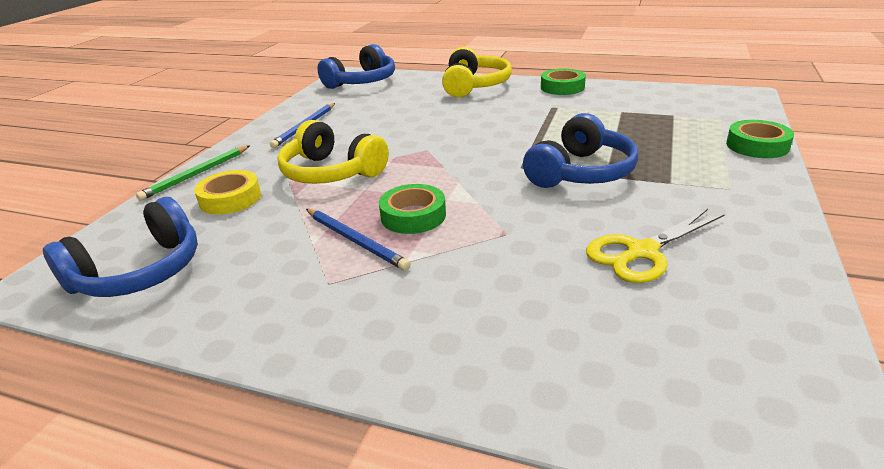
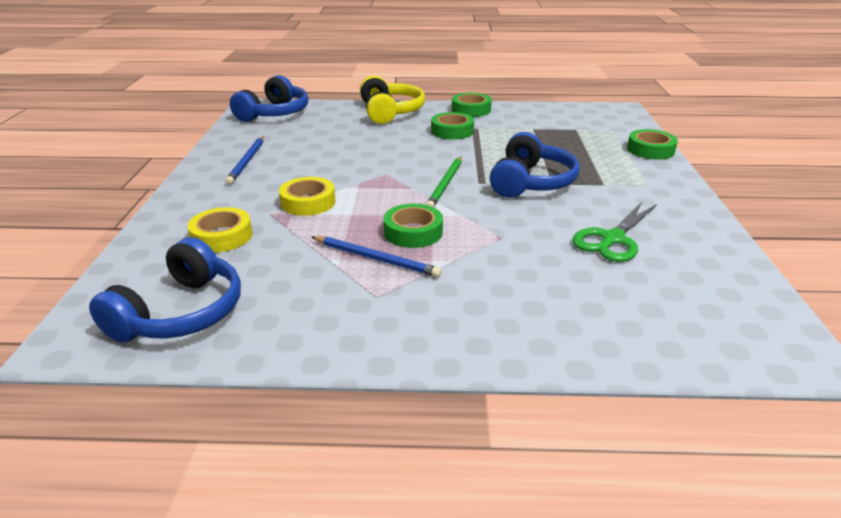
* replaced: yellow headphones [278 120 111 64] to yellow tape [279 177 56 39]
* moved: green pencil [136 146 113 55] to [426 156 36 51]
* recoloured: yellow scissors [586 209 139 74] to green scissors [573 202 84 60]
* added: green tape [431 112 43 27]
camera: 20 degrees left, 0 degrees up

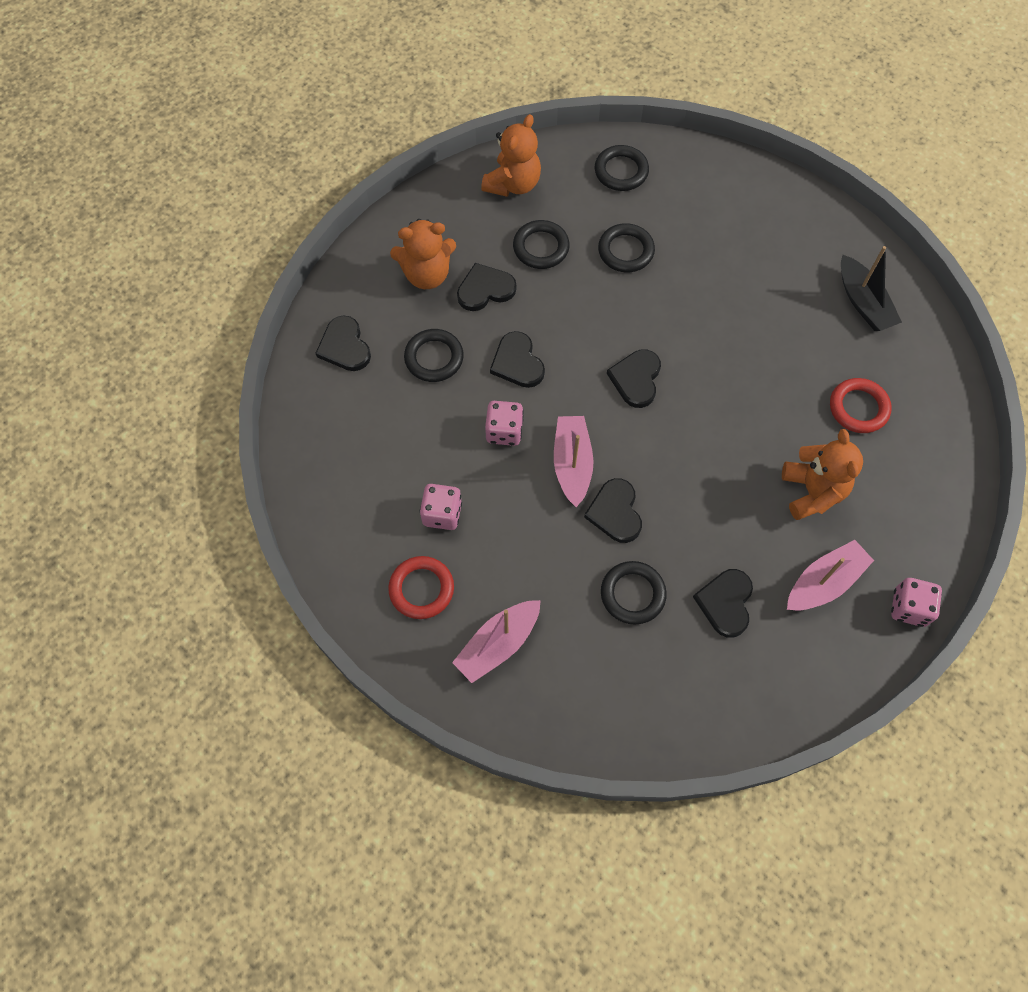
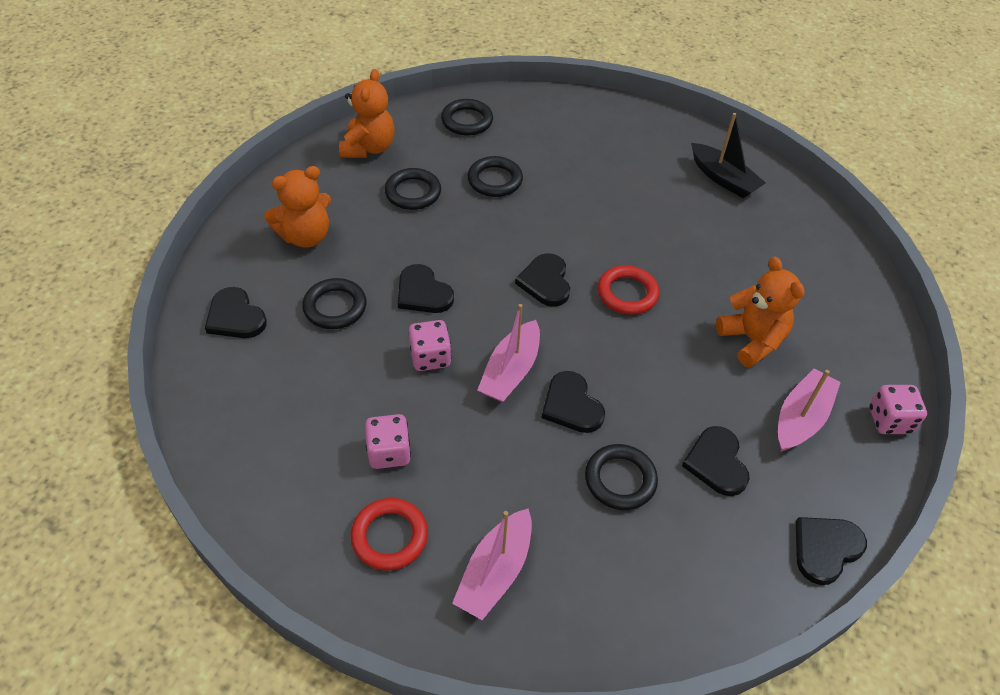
* moved: black heart [457 263 59 48] to [796 517 71 68]
* moved: red ring [830 378 62 55] to [598 265 61 50]
* turned: pink boat [554 416 40 91] = [478 304 62 98] 135 degrees counterclockwise
camera: 20 degrees left, 15 degrees down

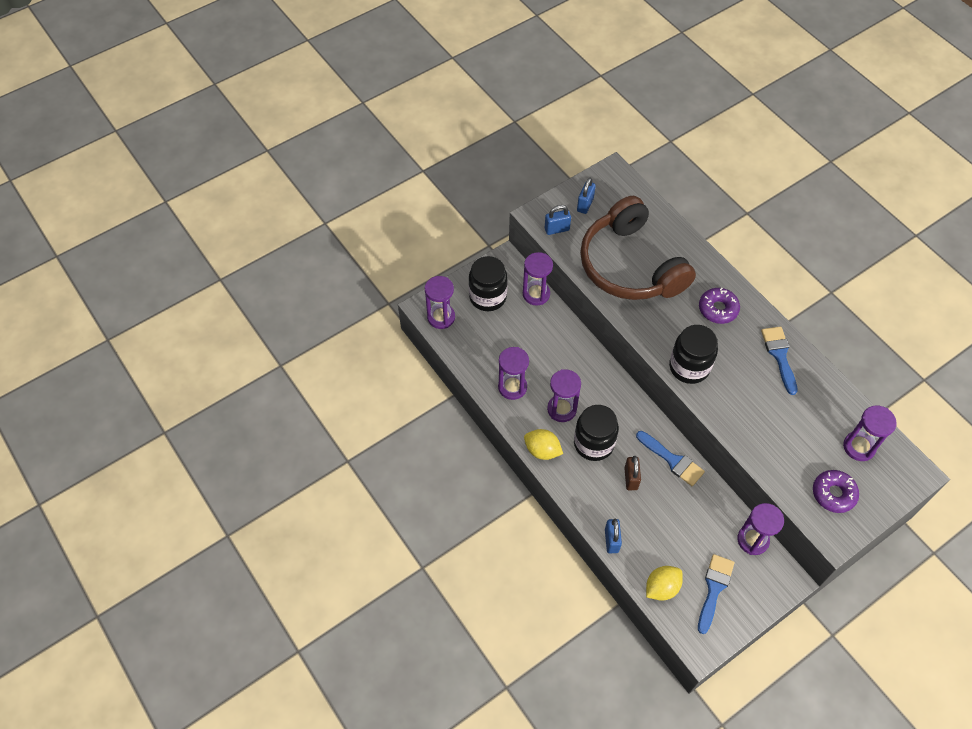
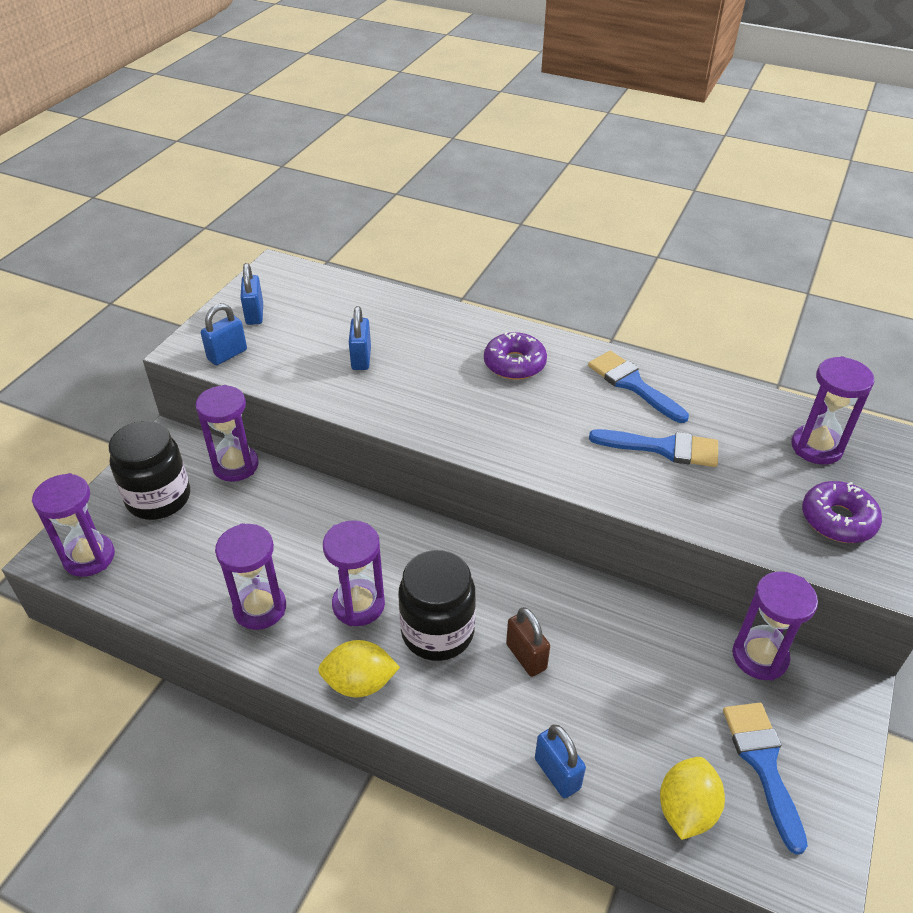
* replaced: brown headphones [580 196 116 104] to blue padlock [349 306 22 64]
* removed: black jar [669 325 49 59]
* moved: blue brush [636 431 69 55] to [589 429 129 38]
camera: 30 degrees left, 15 degrees down

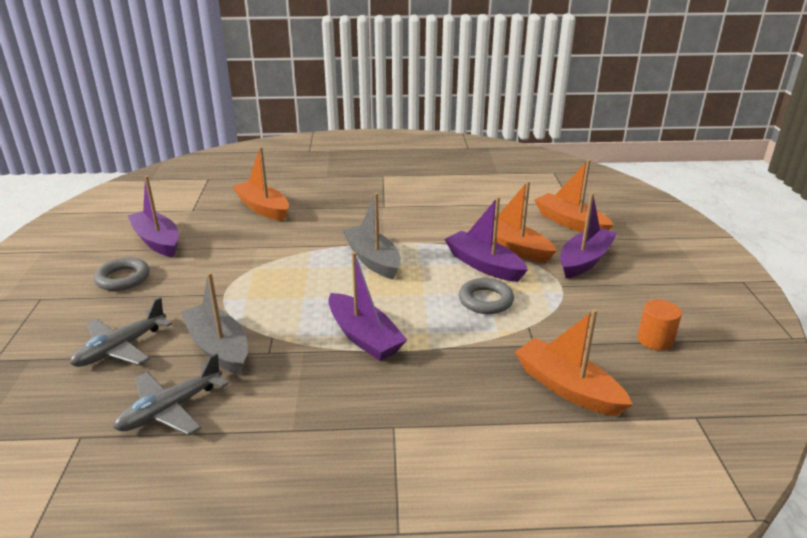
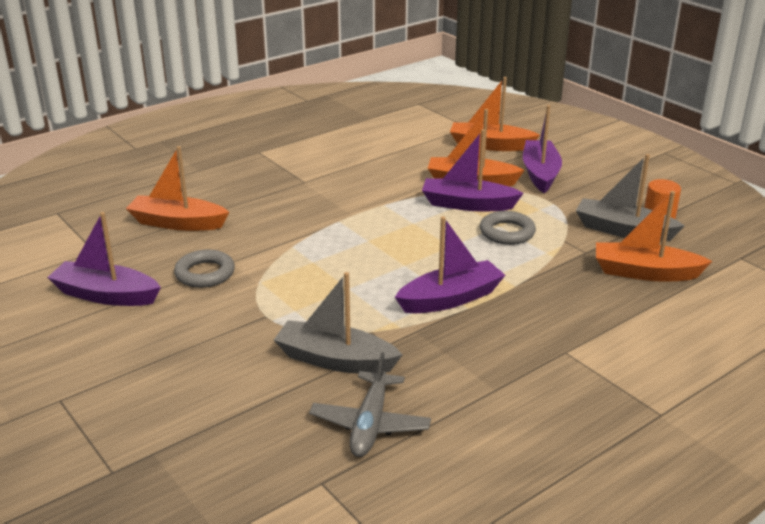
* moved: grey boat [342 193 59 87] to [576 154 109 88]
* turned: purple boat [328 252 79 109] = [395 216 110 97] 45 degrees counterclockwise
* moved: grey ring [94 258 56 33] to [174 250 61 38]
* removed: grey plane [70 297 102 70]
camera: 35 degrees left, 0 degrees up

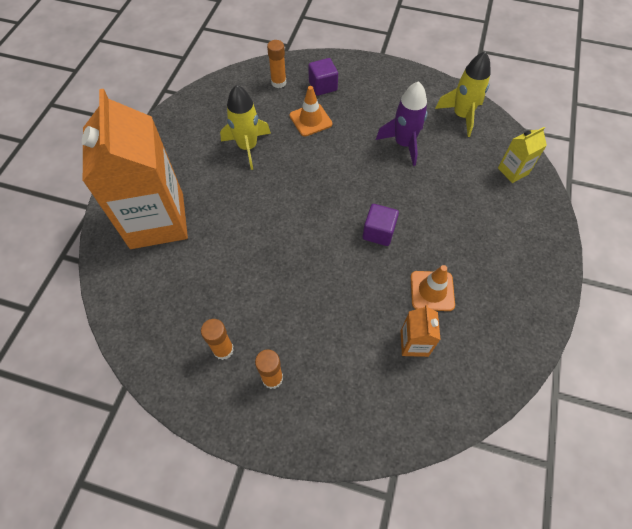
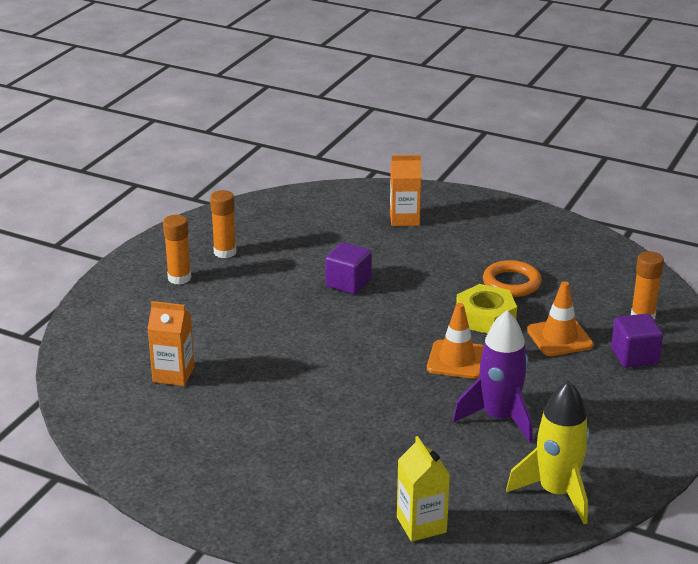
* replaced: yellow rocket [220 85 51 85] to orange ring [483 260 59 37]
* resized: orange carton [82 89 106 160] = [390 155 31 71] x0.41
* moved: purple cube [363 204 36 42] to [325 242 47 52]
* moved: orange traffic cone [411 265 44 46] to [427 303 57 76]
* added: yellow nut [456 284 61 49]
camera: 100 degrees right, 30 degrees down

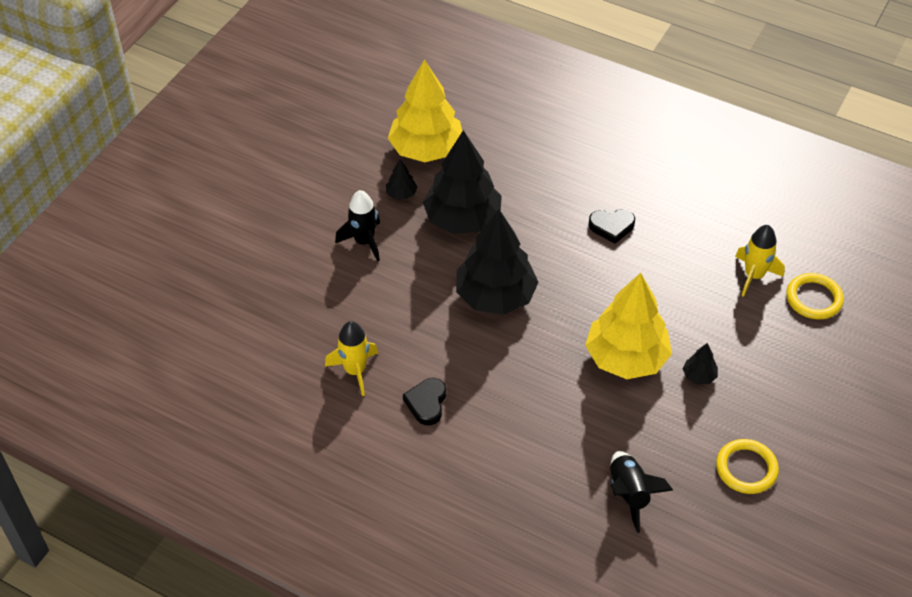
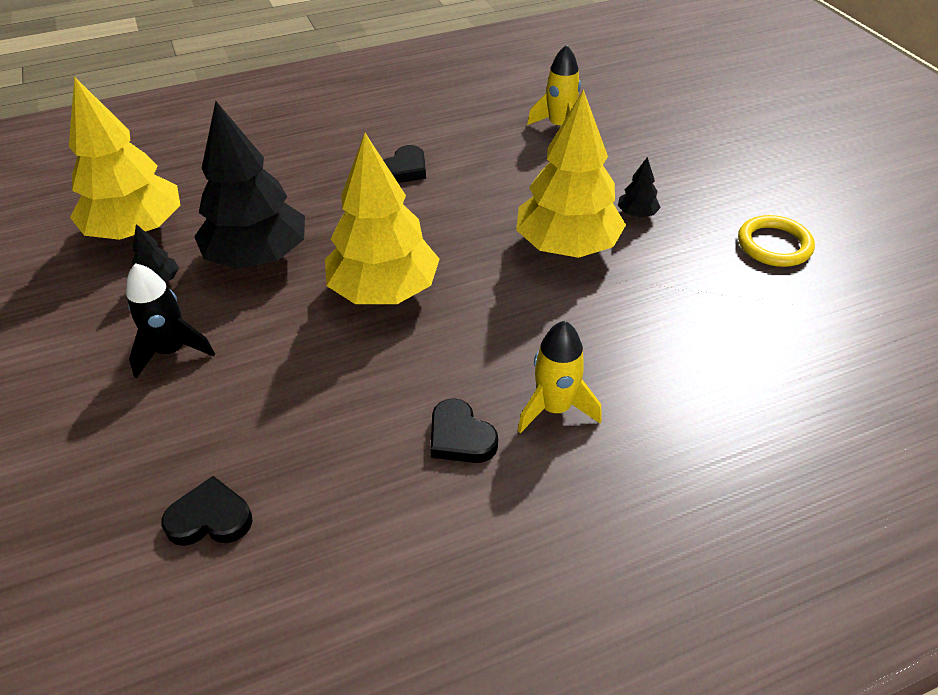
* recoloured: black tree [456 209 83 106] to yellow tree [325 133 115 171]
* removed: yellow ring [786 273 58 47]
* moved: yellow rocket [325 321 53 75] to [518 321 84 112]
* removed: black rocket [610 451 63 82]
* added: black heart [161 476 92 70]
camera: 50 degrees left, 5 degrees down

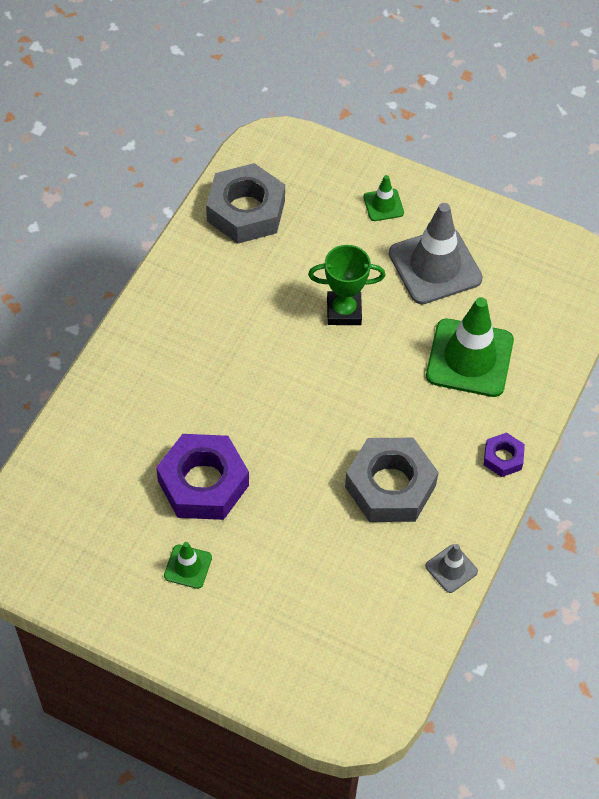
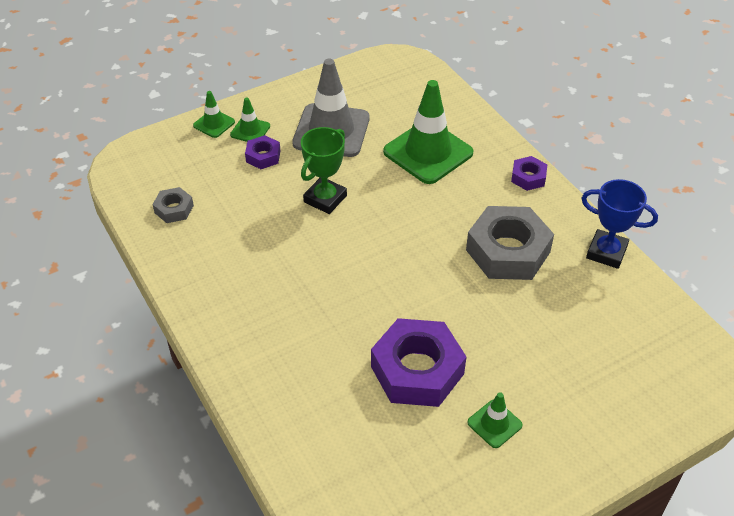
* resized: grey nut [206 163 79 81] = [152 187 42 36] x0.49
* replaced: grey traffic cone [425 544 53 49] to blue trophy [581 179 77 90]
* added: green traffic cone [193 91 42 47]
* added: purple nut [245 135 35 34]
camera: 55 degrees left, 10 degrees down

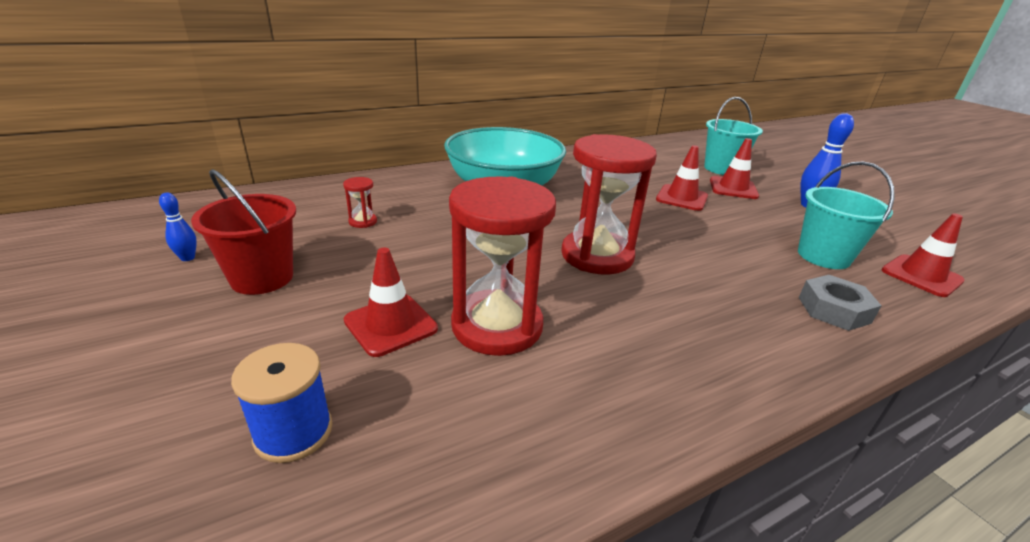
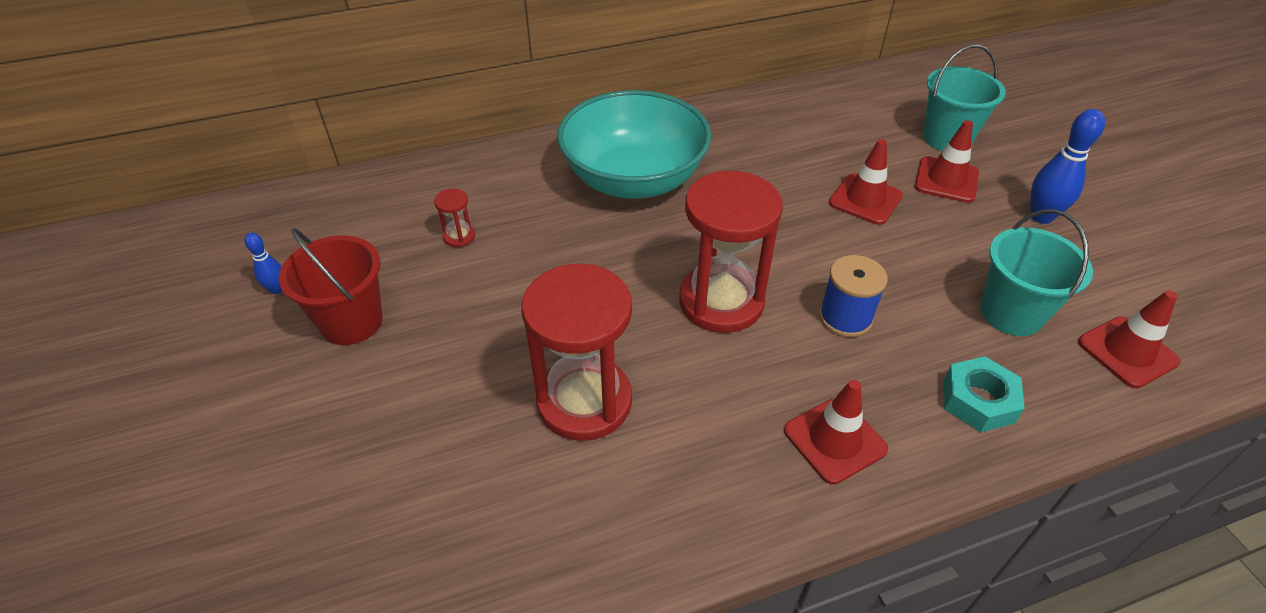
* moved: red traffic cone [344 248 94 109] to [784 380 104 105]
* recoloured: grey nut [799 275 83 56] to turquoise nut [944 356 81 76]
* moved: blue spool [231 343 102 120] to [819 255 69 82]
camera: 10 degrees right, 15 degrees up

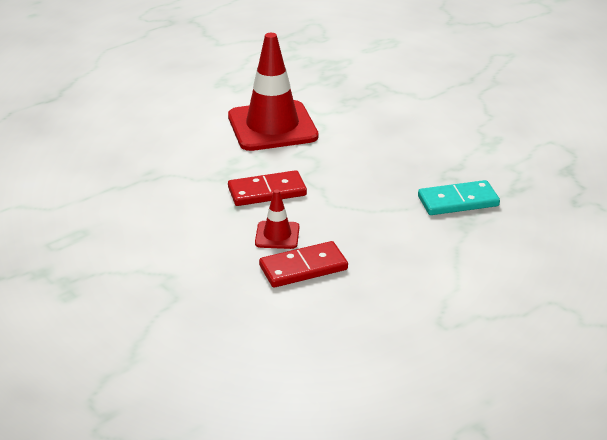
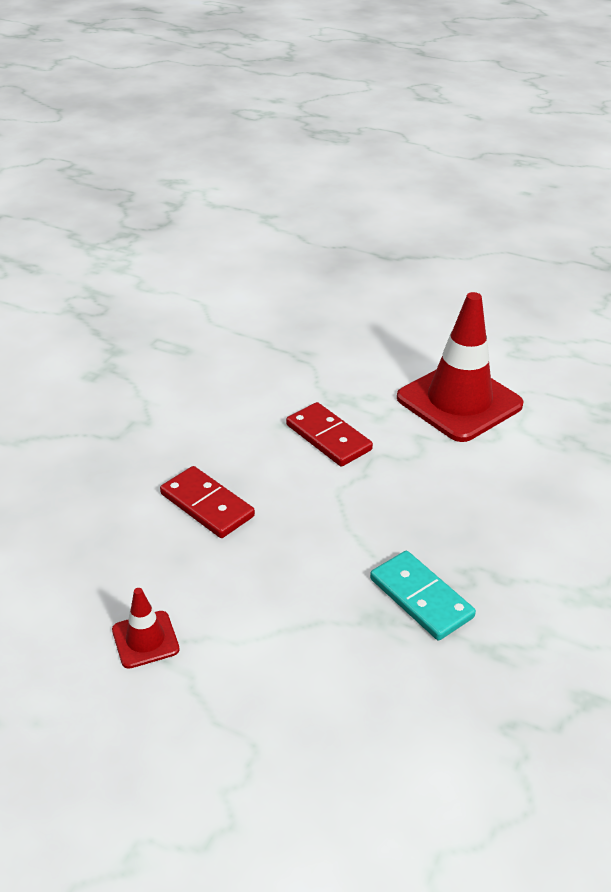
* moved: red traffic cone [255 190 44 59] to [112 588 68 81]
camera: 65 degrees right, 5 degrees up

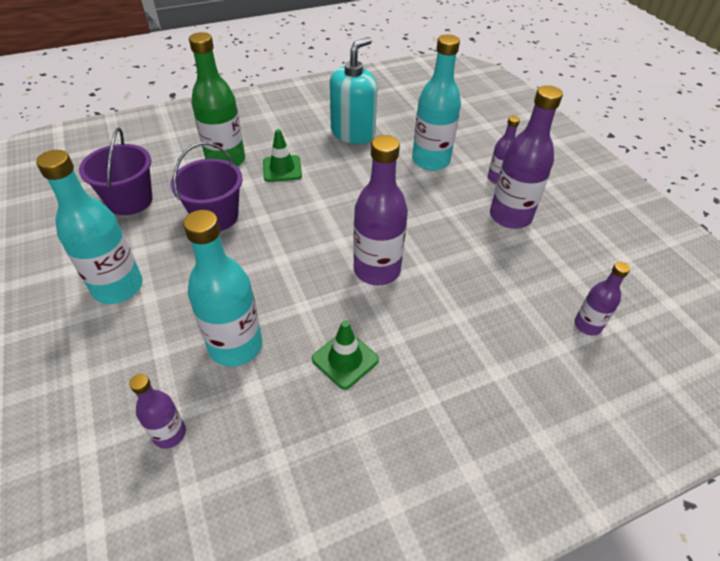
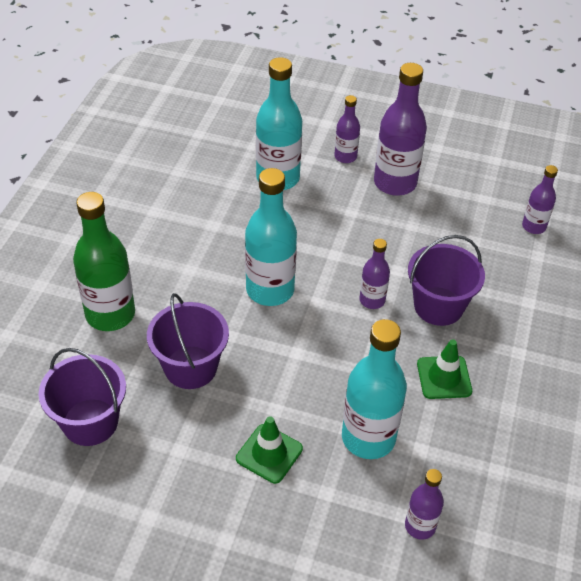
* removed: turquoise soap dispenser [330 37 47 107]
* moved: green traffic cone [263 129 39 53] to [236 416 67 68]
* resized: purple bottle [353 135 55 150] = [359 239 31 70] x0.54
* moved: turquoise bottle [36 150 107 154] to [245 168 52 138]
* added: purple bucket [408 235 77 91]
camera: 50 degrees left, 0 degrees up

